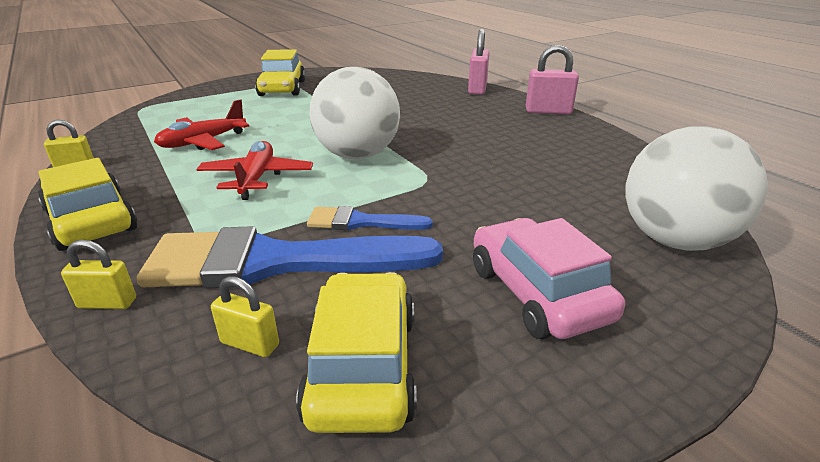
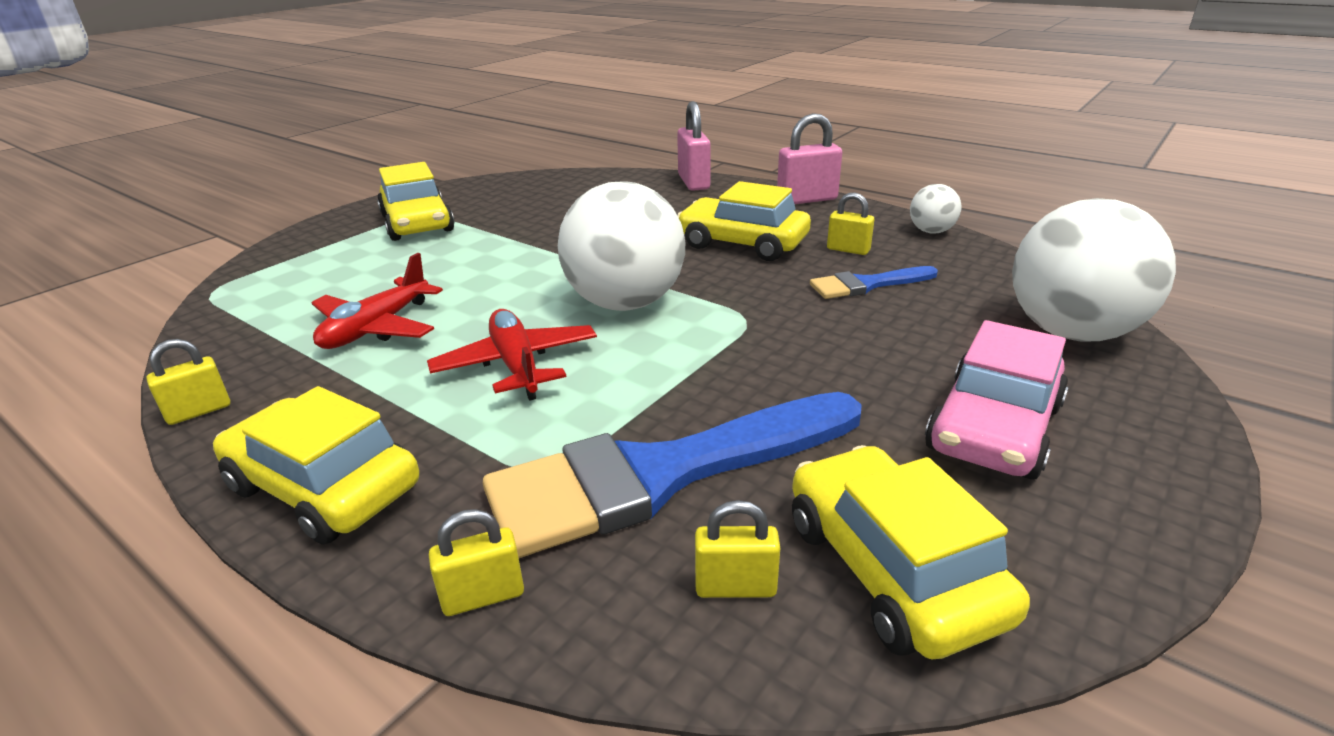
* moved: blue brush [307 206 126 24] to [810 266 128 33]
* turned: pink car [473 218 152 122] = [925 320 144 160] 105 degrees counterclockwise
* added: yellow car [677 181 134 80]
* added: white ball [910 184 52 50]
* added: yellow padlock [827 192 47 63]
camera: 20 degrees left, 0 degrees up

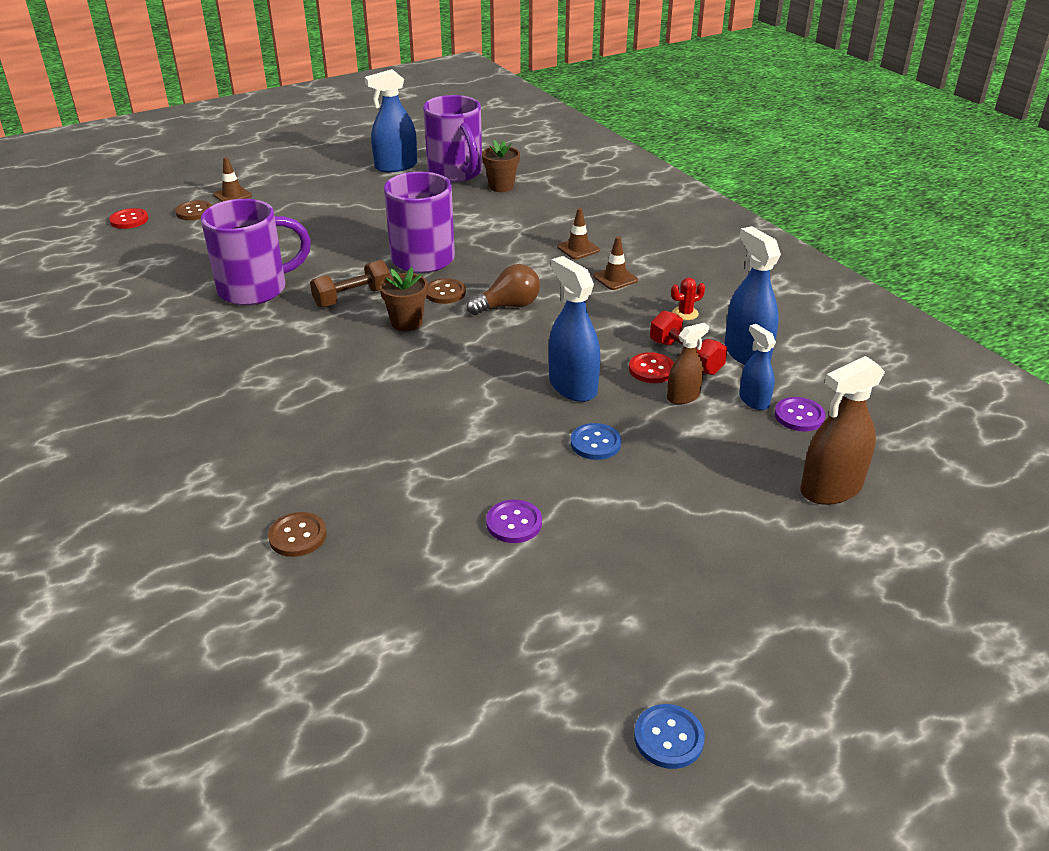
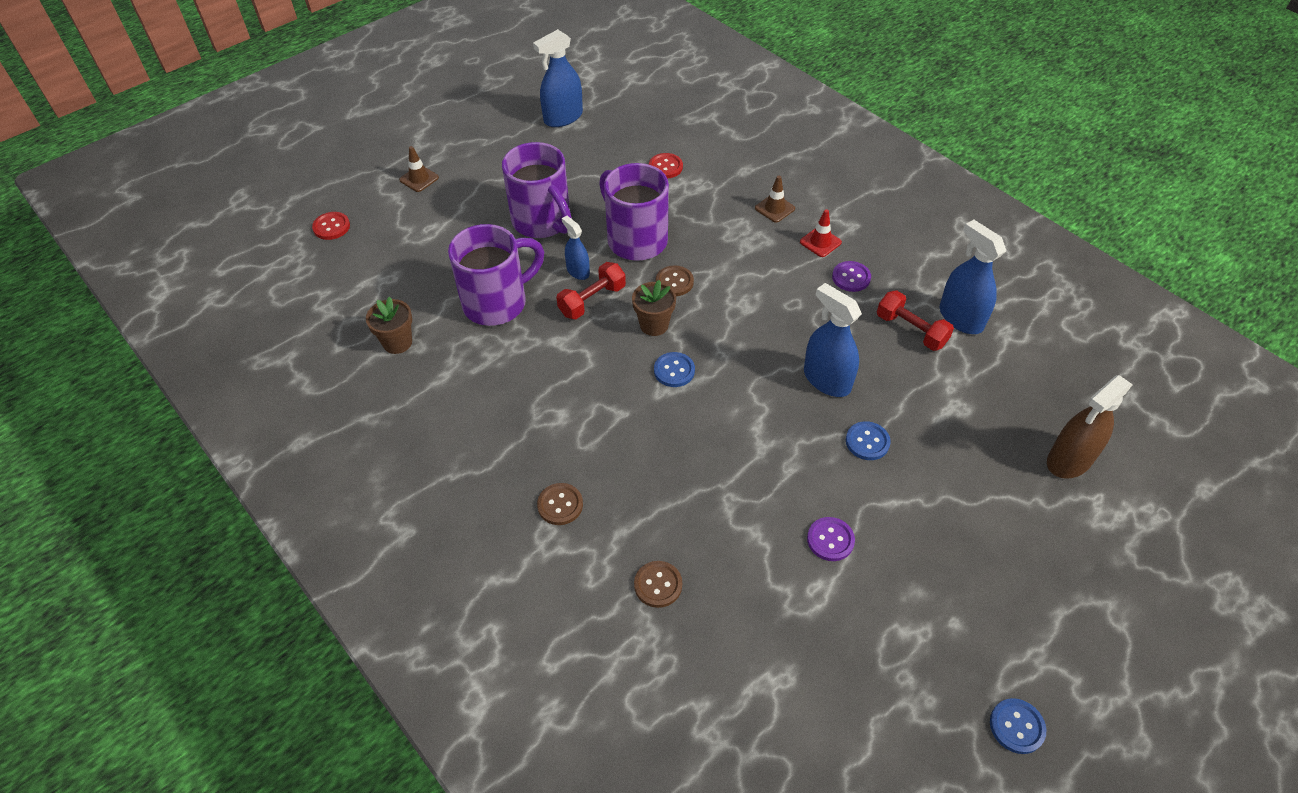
* moved: purple mug [423 95 59 87] to [502 142 70 96]
* moved: brown flower pot [482 140 38 52] to [366 297 46 57]
* moved: brown button [175 200 37 20] to [537 483 46 42]
* recoloured: brown traffic cone [593 237 45 53] to red traffic cone [800 209 42 48]
* recoloured: brown dumbbell [310 260 80 47] to red dumbbell [556 262 70 57]
* removed: brown light bulb [467 264 73 51]
* removed: red cactus [671 278 34 42]
* removed: brown spray bottle [667 323 43 82]
* moved: blue spray bottle [739 324 37 86] to [562 216 28 64]
* moved: red button [629 352 45 31] to [649 153 34 25]
* moved: purple button [774 397 52 35] to [832 261 39 31]
* added: blue button [654 352 41 35]
camera: 10 degrees left, 15 degrees up

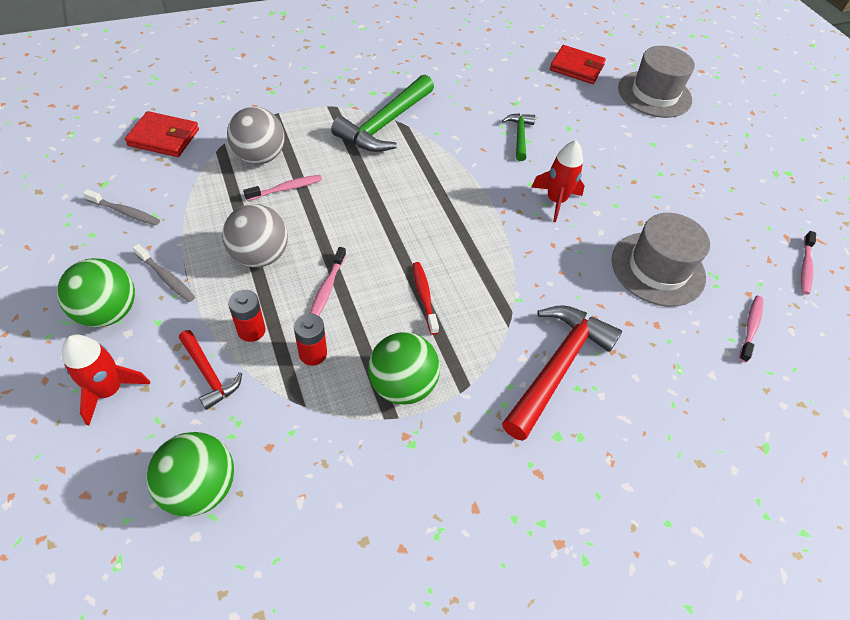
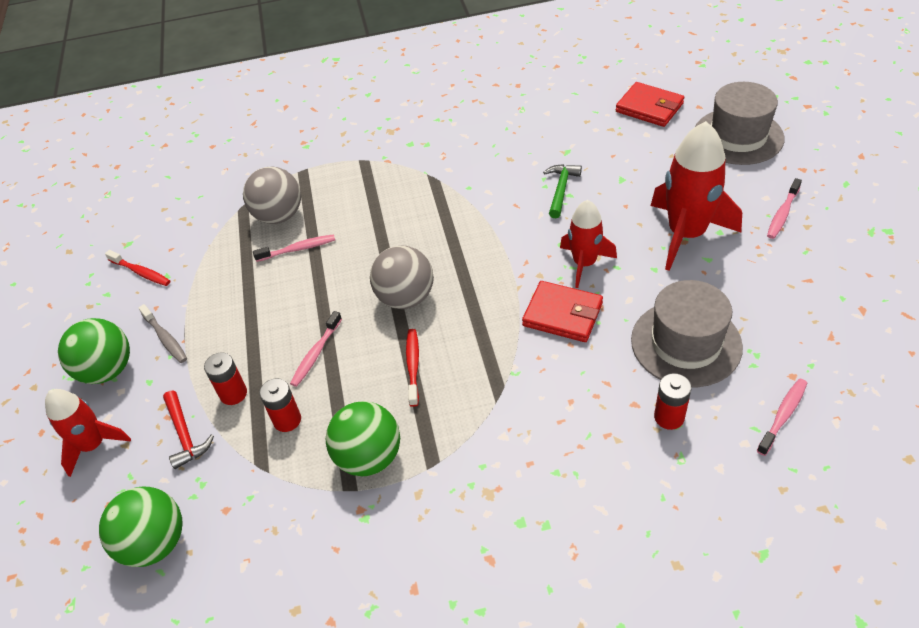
* removed: green hammer [331 75 103 77]
* moved: red wallet [125 111 74 46] to [522 281 81 61]
* recoloured: grey toothbrush [83 189 77 36] to red toothbrush [105 250 65 36]
* moved: grey ball [222 204 66 64] to [370 245 64 64]
* moved: pink toothbrush [801 231 15 64] to [767 178 35 61]
* removed: red hammer [502 305 120 136]
* added: red rocket [651 121 91 150]
* added: red battery [654 373 37 57]
camera: 20 degrees right, 5 degrees down

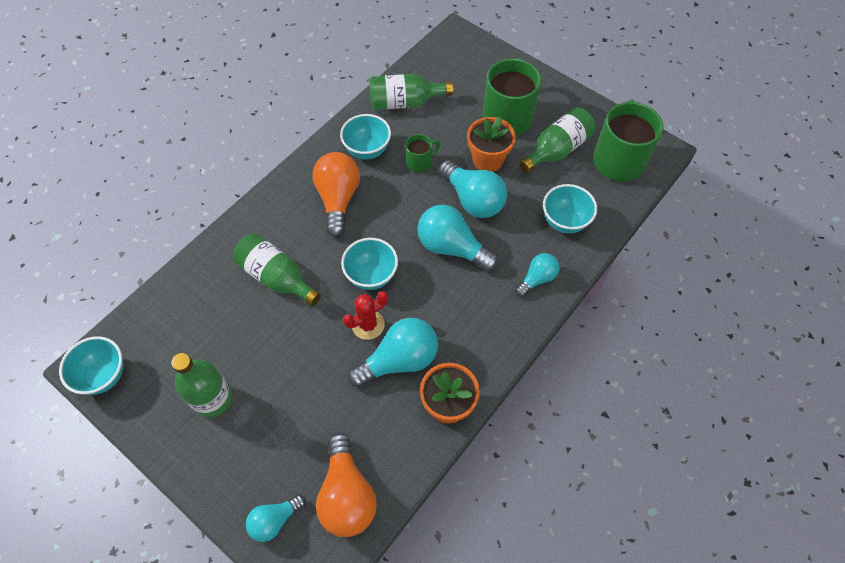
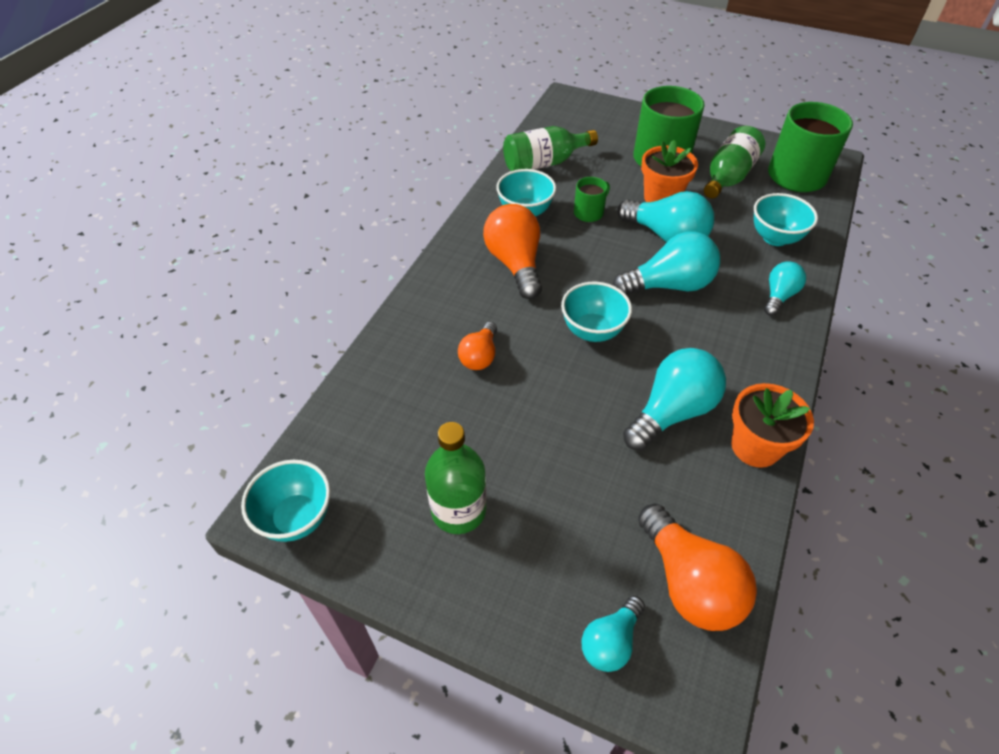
* turned: turquoise light bulb [417 205 81 67] = [613 231 107 64] 150 degrees clockwise
* replaced: green bottle [233 233 88 73] to orange light bulb [458 322 39 48]
* removed: red cactus [343 291 45 49]
camera: 15 degrees left, 10 degrees down

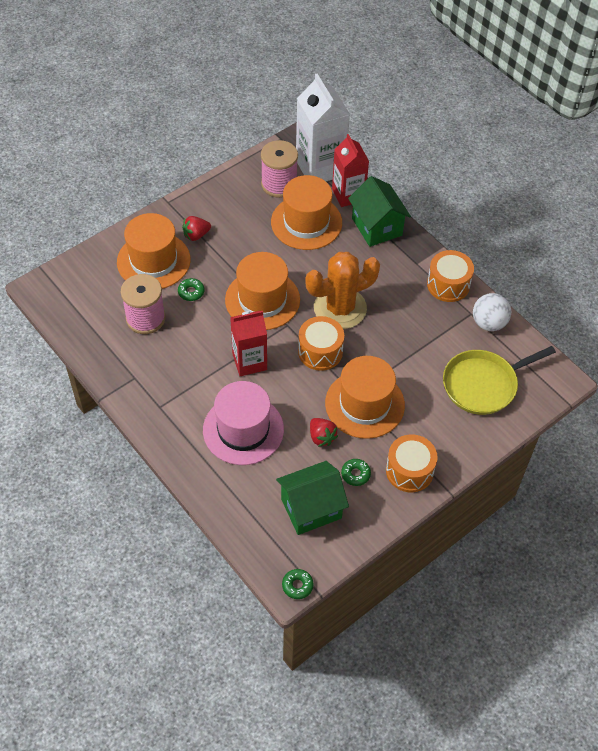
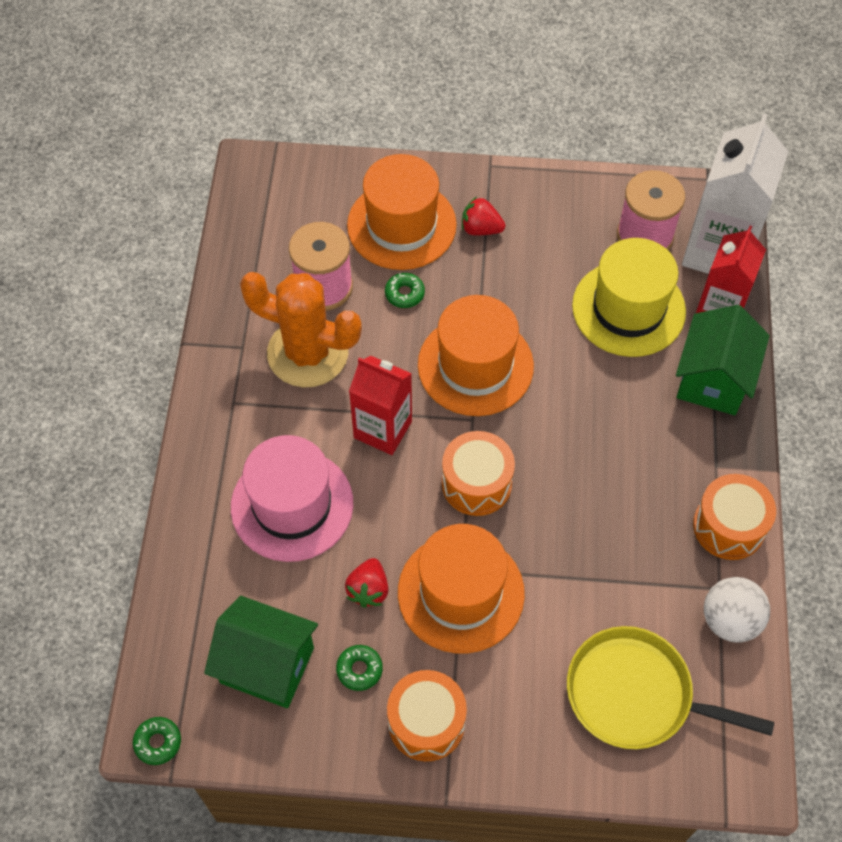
* recoloured: orange hat [271 175 71 75] to yellow hat [572 238 114 119]
* moved: orange cactus [305 252 75 77] to [240 272 122 116]
camera: 45 degrees right, 5 degrees up

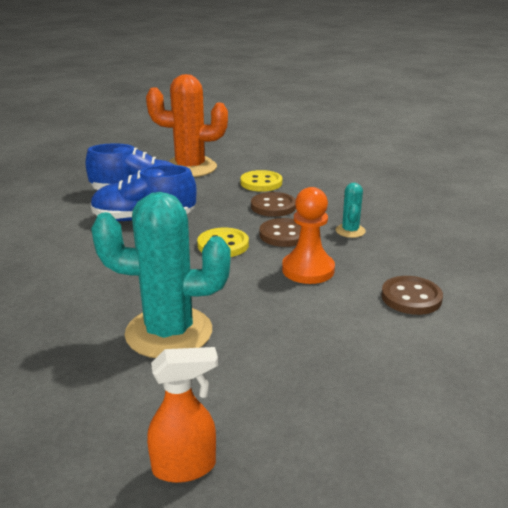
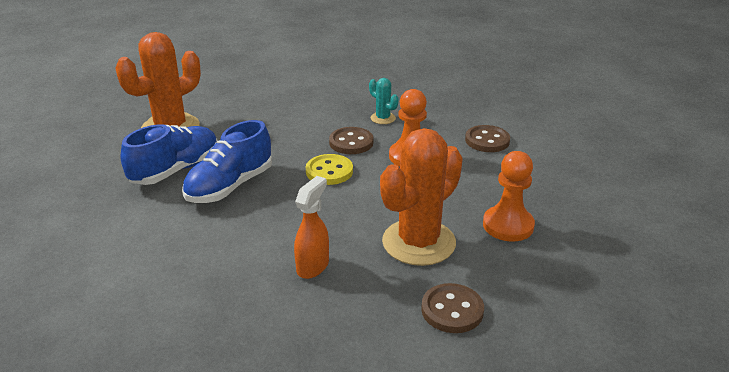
* removed: yellow button [240 170 42 22]
* recoloured: turquoise cactus [91 192 140 166] to orange cactus [380 128 83 138]
* moved: brown button [251 192 45 25] to [421 283 63 50]
* moved: orange spray bottle [147 347 71 136] to [294 176 35 103]
* added: orange pawn [483 151 52 91]
camera: 50 degrees left, 5 degrees up

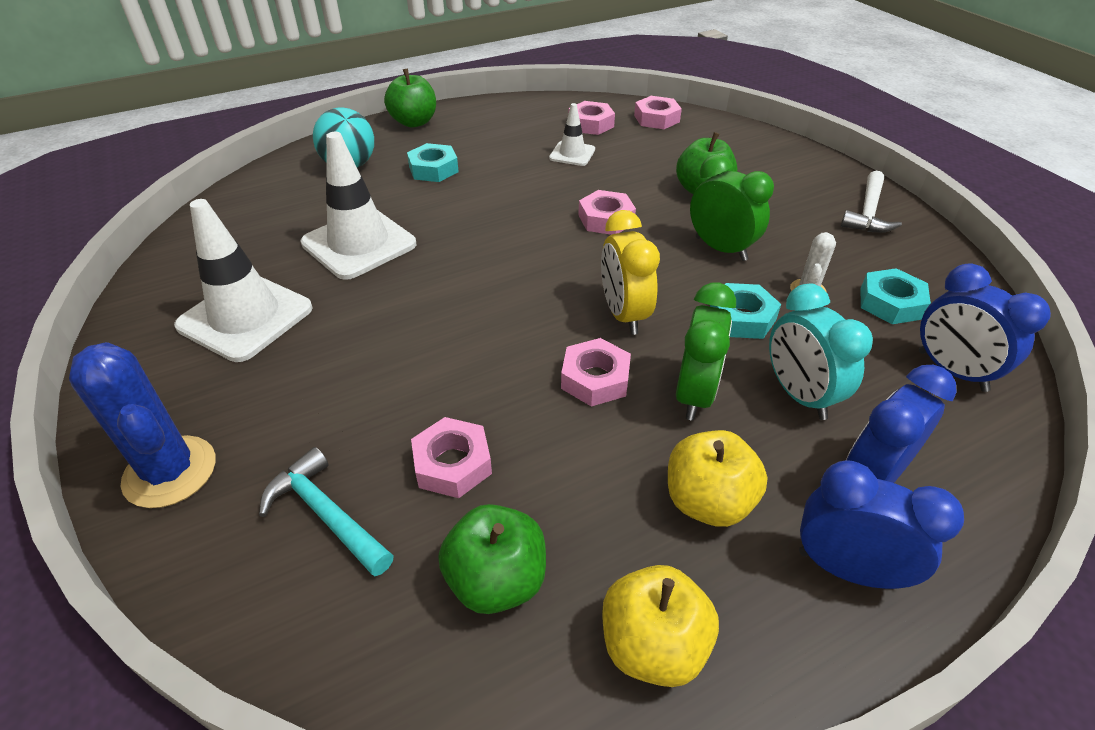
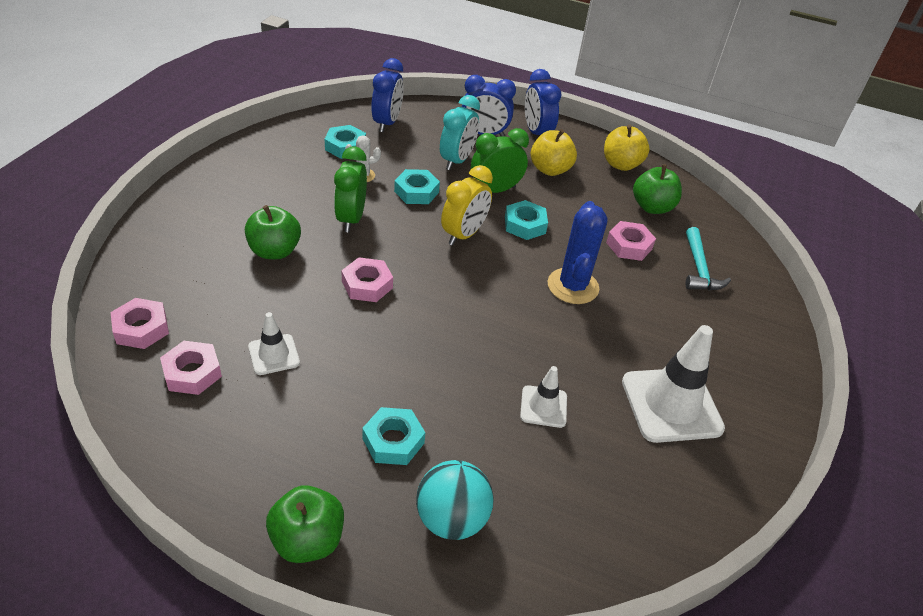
* resized: white traffic cone [300 132 116 148] = [520 366 47 62] x0.53
* removed: white hammer [841 171 61 62]
* recoloured: pink nut [561 338 70 69] to turquoise nut [505 200 43 40]
* moved: blue cactus [69 342 146 166] to [548 201 60 103]
camera: 135 degrees left, 0 degrees up

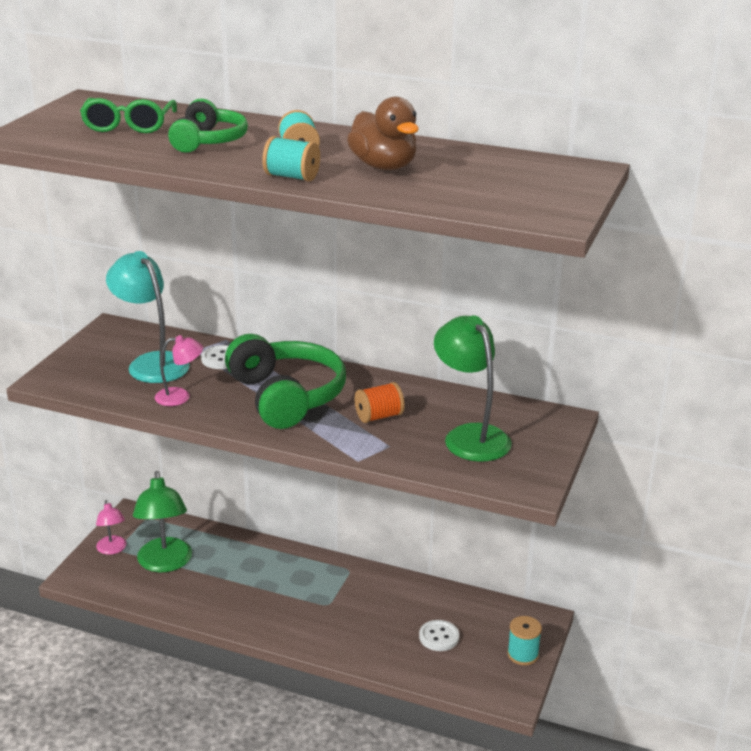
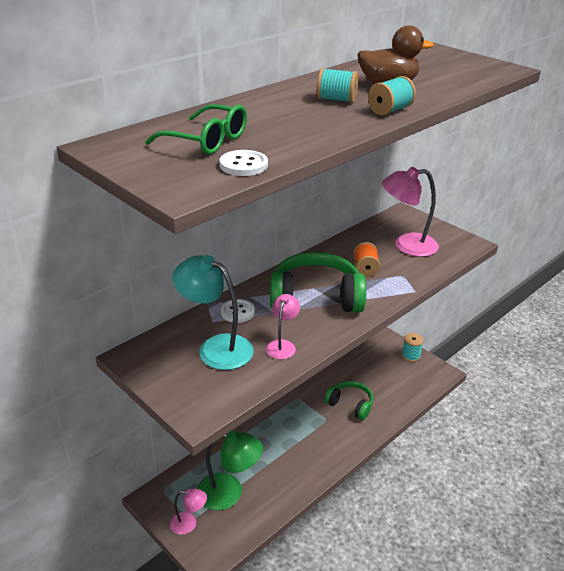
* moved: green headphones [168 99 80 54] to [324 381 49 39]
* turned: turquoise lamp [106 251 84 132] = [172 255 82 115] 45 degrees clockwise
* recoloured: green lamp [434 315 78 147] to pink lamp [382 167 57 90]
* moved: white button [419 620 40 31] to [219 150 49 26]
camera: 65 degrees left, 5 degrees up

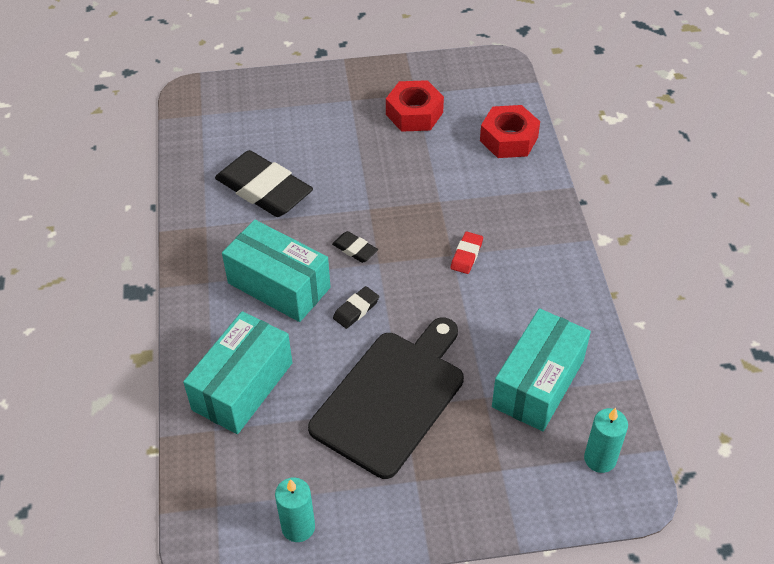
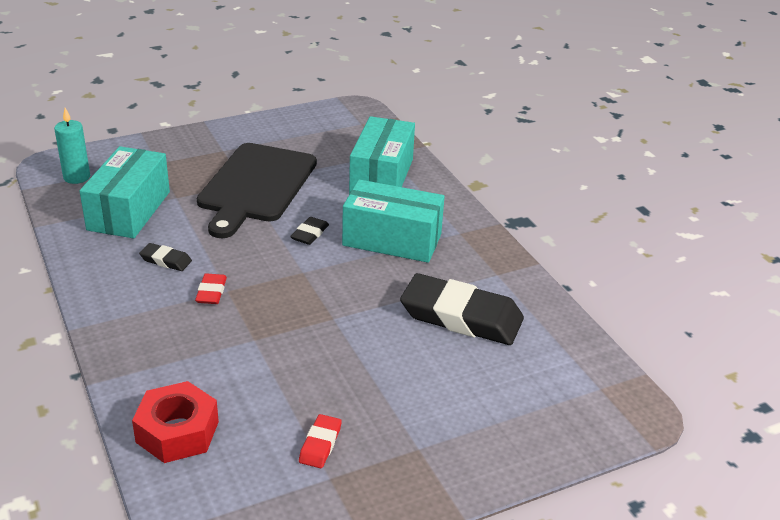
* replaced: red nut [386 80 58 52] to red eraser [299 414 43 54]
* moved: black eraser [332 231 46 32] to [139 243 53 28]
* removed: turquoise candle [275 477 40 65]
camera: 160 degrees right, 15 degrees down

